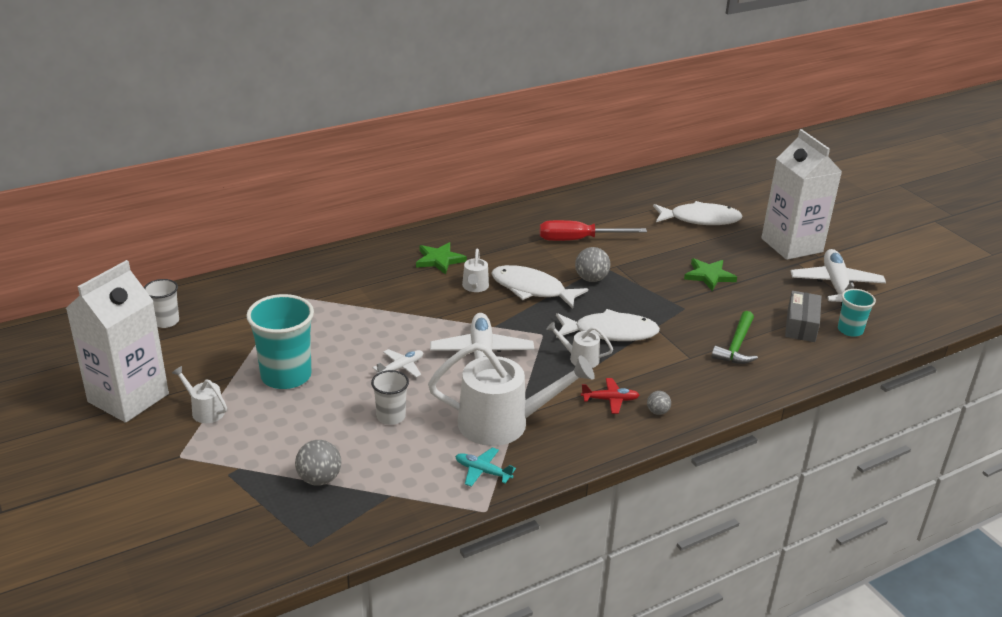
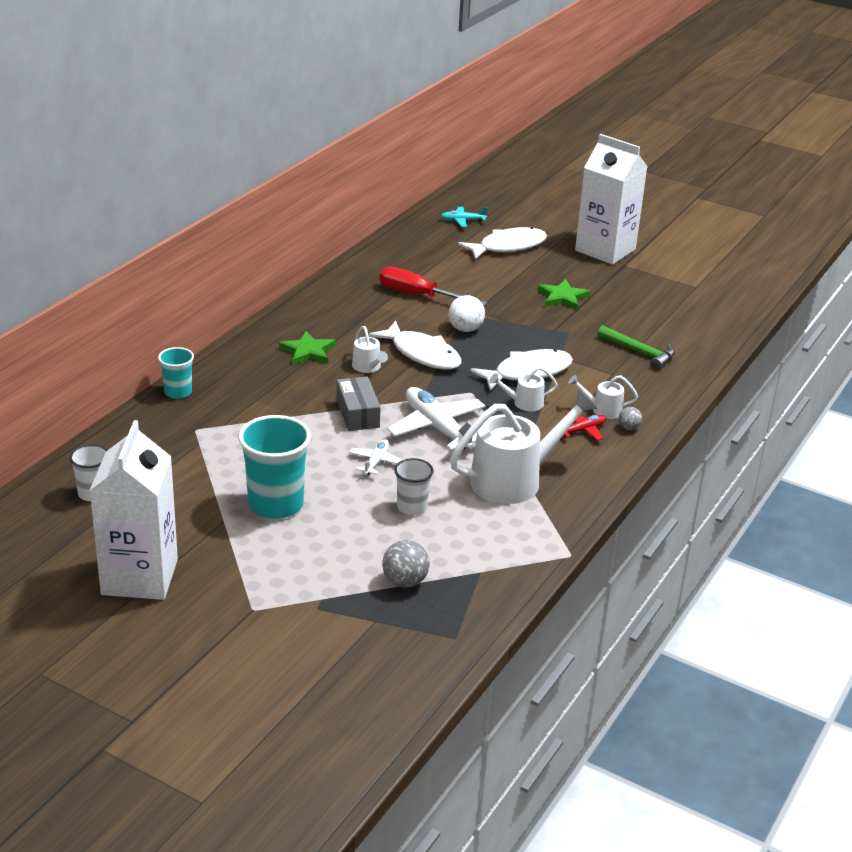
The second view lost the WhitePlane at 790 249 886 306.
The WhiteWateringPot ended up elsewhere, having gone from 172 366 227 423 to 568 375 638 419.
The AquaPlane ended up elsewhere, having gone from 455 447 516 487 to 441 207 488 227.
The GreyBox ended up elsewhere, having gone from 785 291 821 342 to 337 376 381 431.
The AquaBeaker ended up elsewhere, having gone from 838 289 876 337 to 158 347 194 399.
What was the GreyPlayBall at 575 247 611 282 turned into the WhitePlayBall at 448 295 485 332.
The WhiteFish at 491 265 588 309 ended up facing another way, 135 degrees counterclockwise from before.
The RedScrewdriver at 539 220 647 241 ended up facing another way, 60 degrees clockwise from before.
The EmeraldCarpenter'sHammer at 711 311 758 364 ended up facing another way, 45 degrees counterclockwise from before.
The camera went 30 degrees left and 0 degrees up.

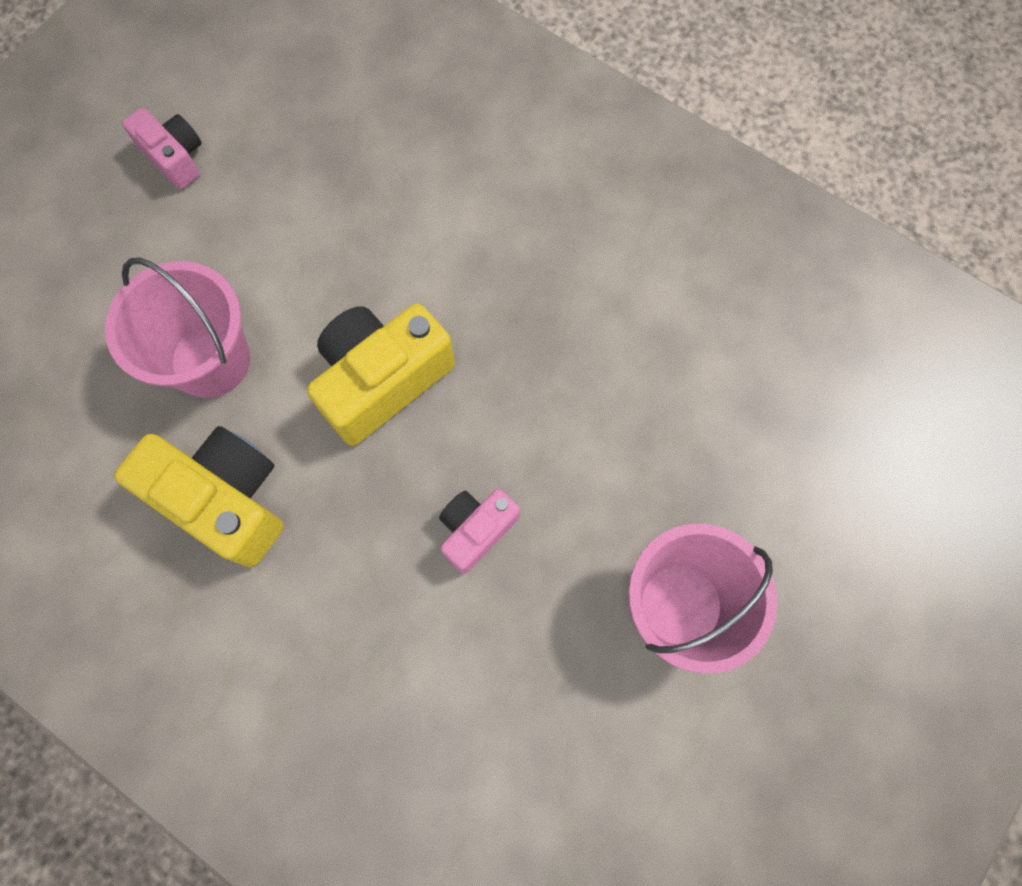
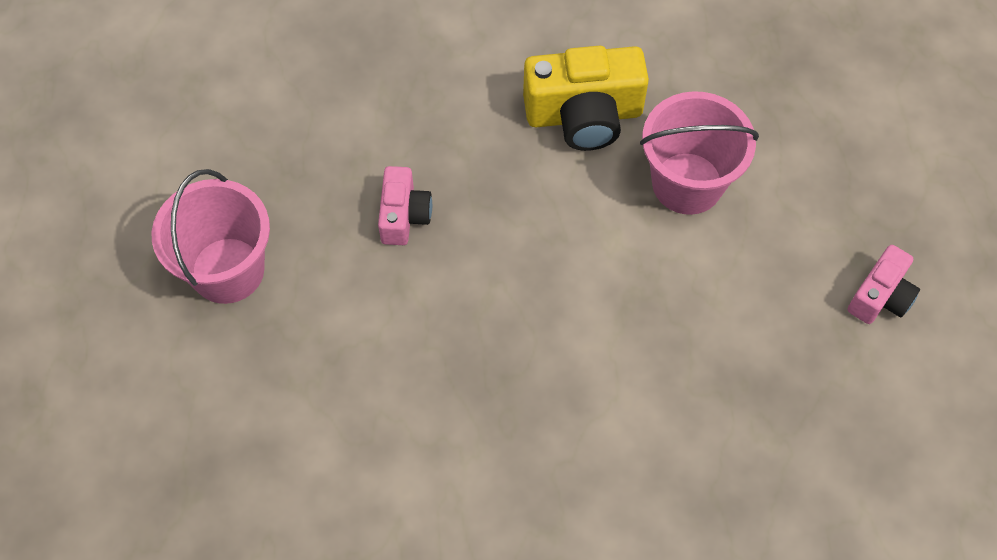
The second view lost the YellowCamera at 307 304 455 446.
The RosyCamera at 122 108 202 189 ended up facing another way, 60 degrees counterclockwise from before.
The camera went 140 degrees right and 10 degrees down.

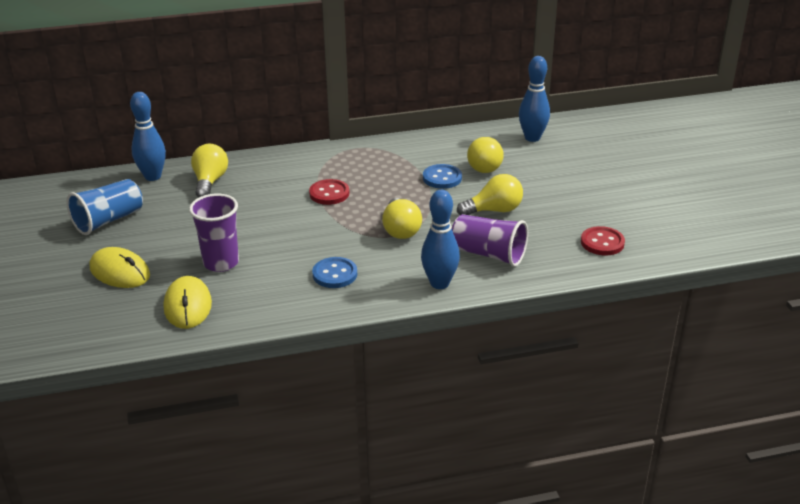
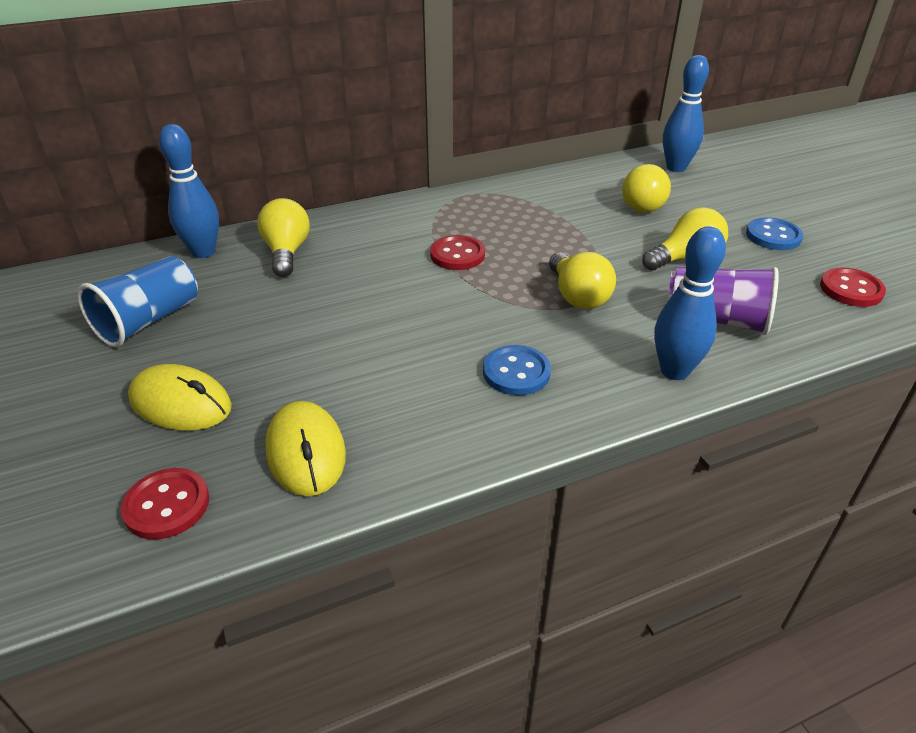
The second view lost the PurpleBeaker at 189 194 239 272.
The second view gained the RedSewingButton at 121 468 209 540.
The BlueSewingButton ended up elsewhere, having gone from 423 164 462 189 to 746 217 803 250.
The camera went 10 degrees left and 5 degrees up.

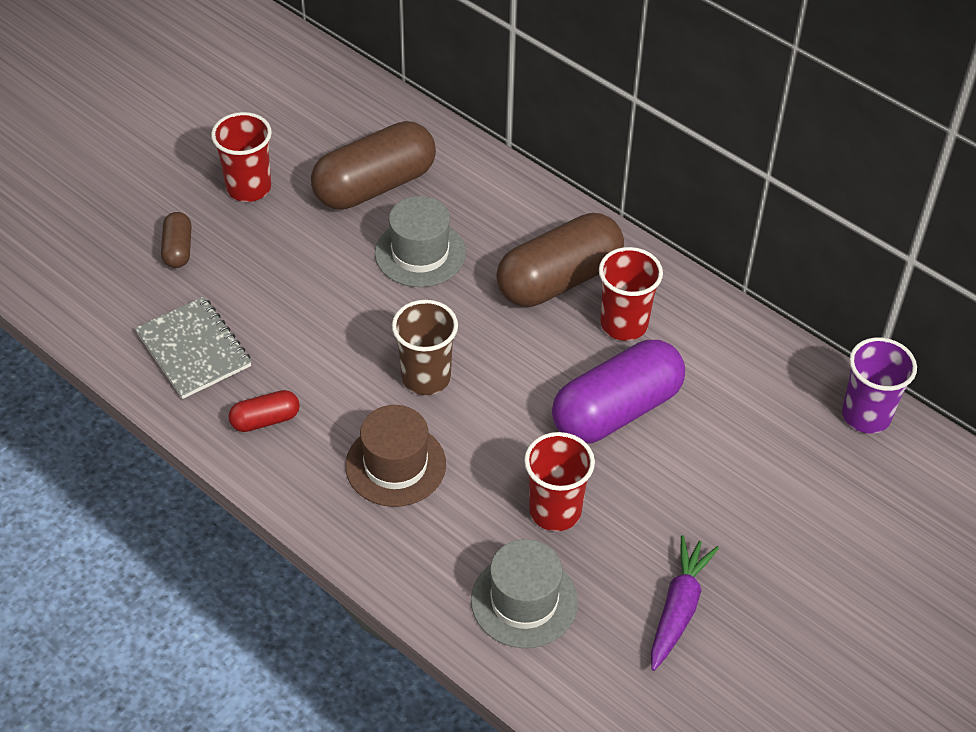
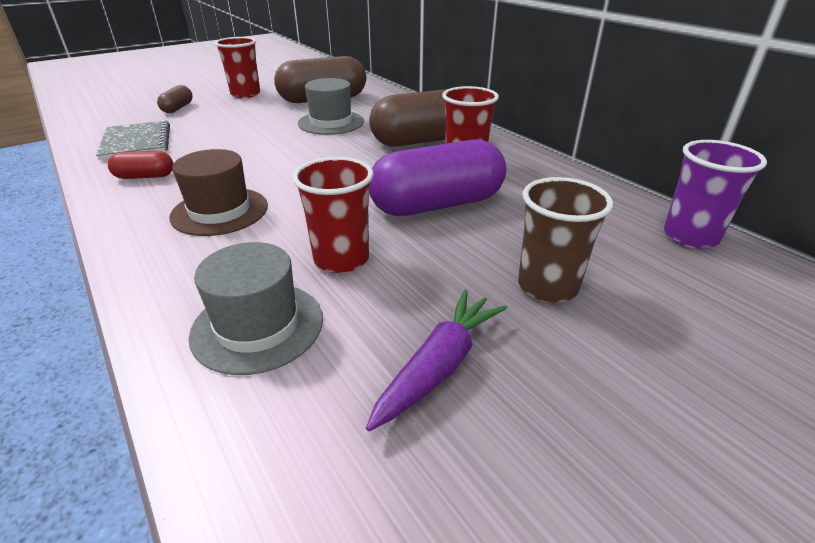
The RussetBeaker ended up elsewhere, having gone from 392 300 458 395 to 518 177 613 303.
The camera went 15 degrees right and 15 degrees down.

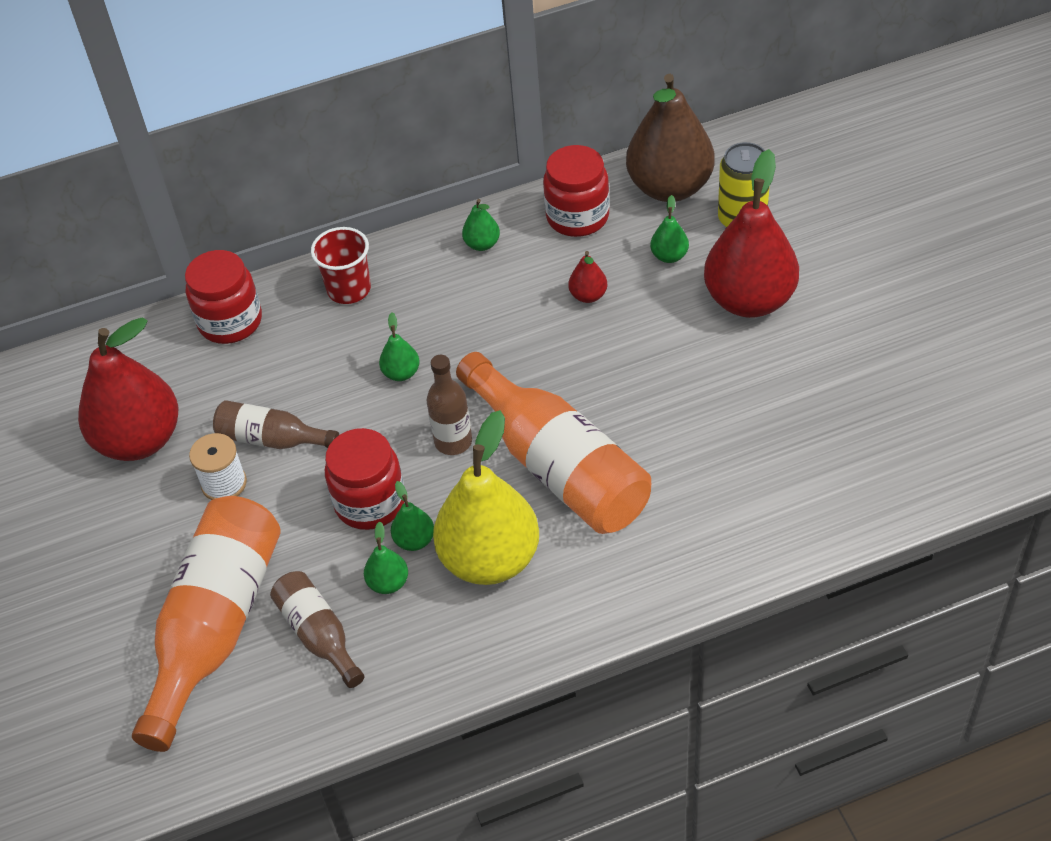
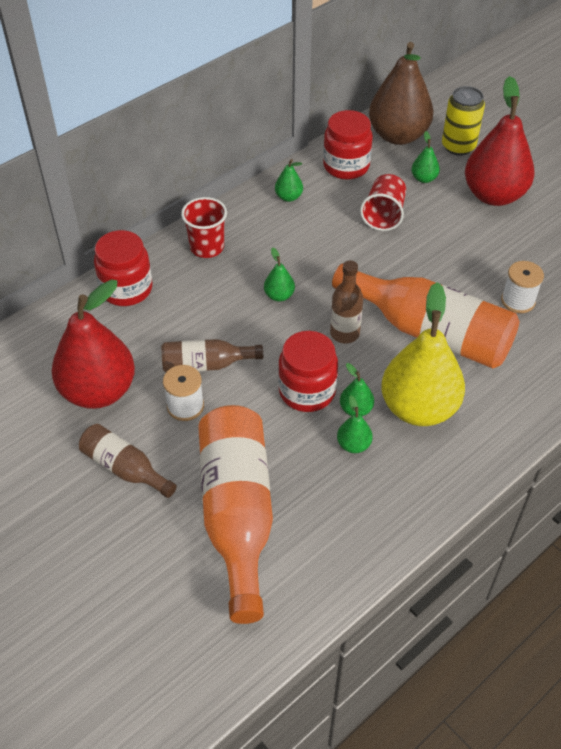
The second view gained the WhiteReelOfThread at 501 261 544 313.
The RussetBottle ended up elsewhere, having gone from 270 571 364 688 to 79 424 177 498.
Where the RedPear stood at 568 251 607 303, the RedBeaker came to stand at 360 174 406 231.
The camera went 25 degrees left and 0 degrees up.

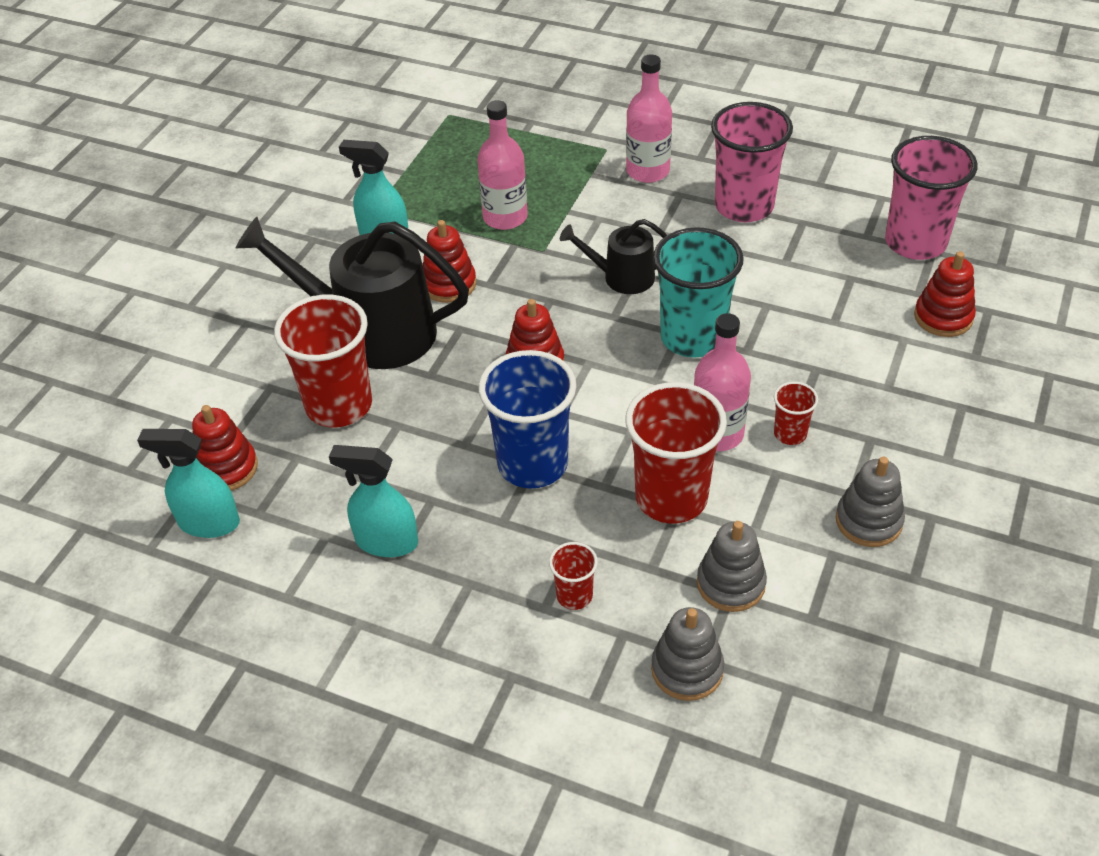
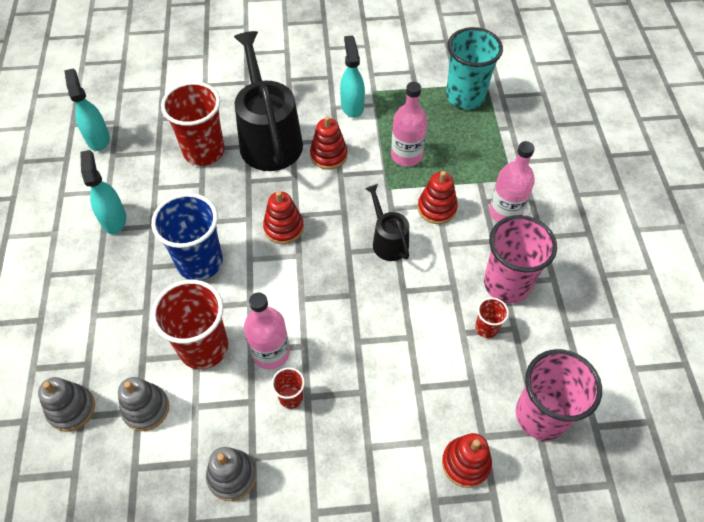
The RedRingStacker ended up elsewhere, having gone from 192 405 258 491 to 418 171 458 224.
The RedBeaker ended up elsewhere, having gone from 549 542 598 610 to 475 297 509 338.
The AquaBeaker ended up elsewhere, having gone from 653 227 744 357 to 446 27 503 109.
The camera went 60 degrees right and 10 degrees up.

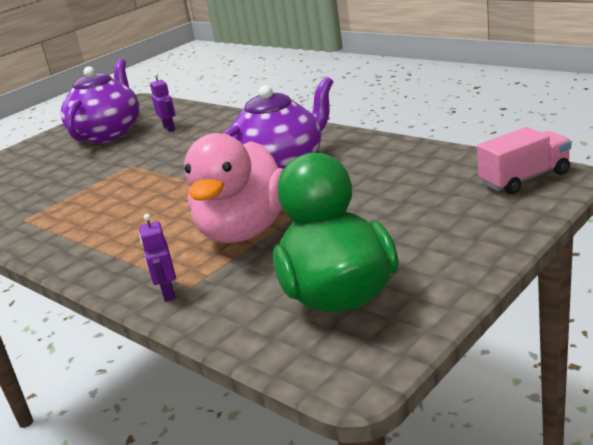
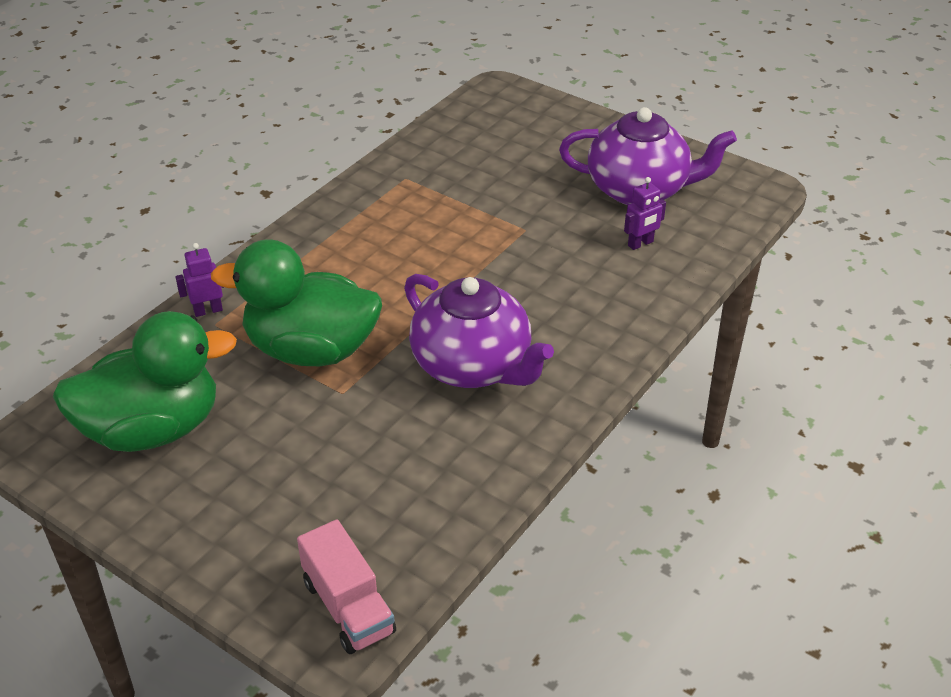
What was the RosyDuck at 184 133 283 243 turned into the EmeraldDuck at 211 239 382 366.
The camera went 80 degrees right and 15 degrees up.

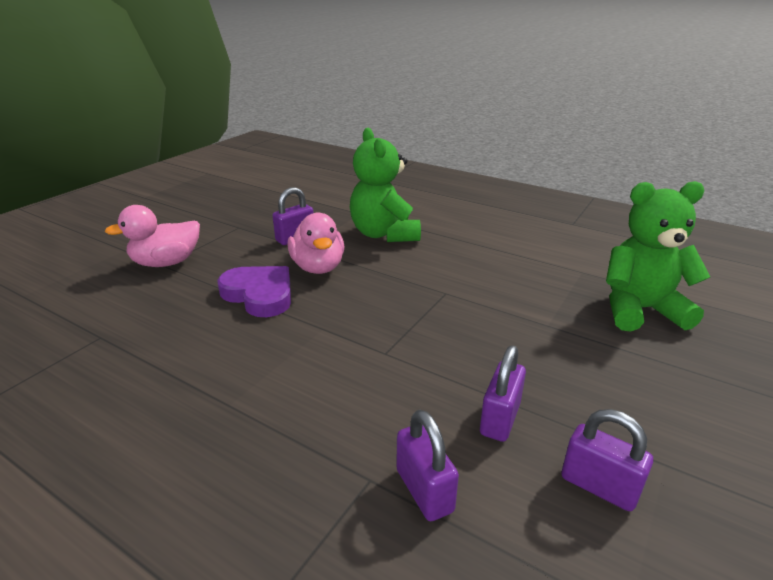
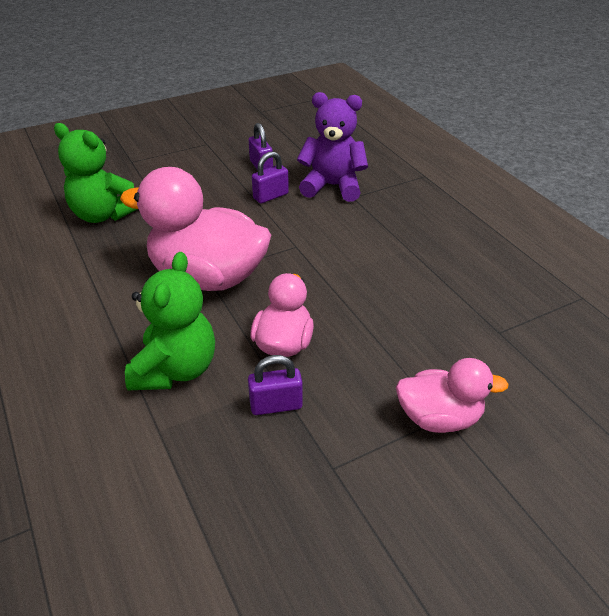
The second view lost the PurpleLoveHeart at 218 266 291 317.
The second view gained the RosyDuck at 120 167 271 291.
Where the PurpleLock stood at 396 410 459 521, the PurpleStuffedBear came to stand at 297 92 368 202.
The camera went 150 degrees left and 10 degrees up.

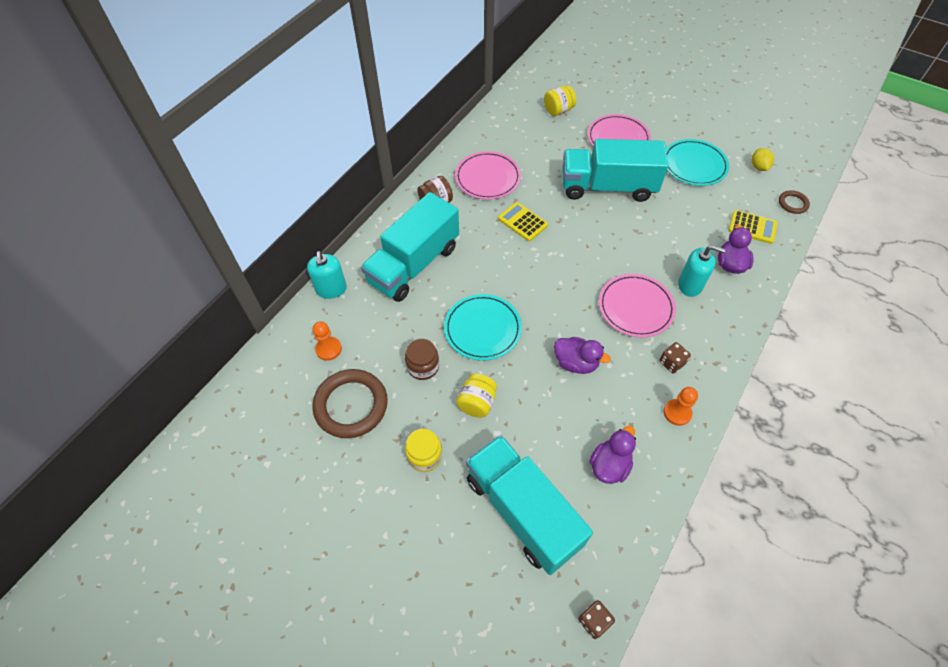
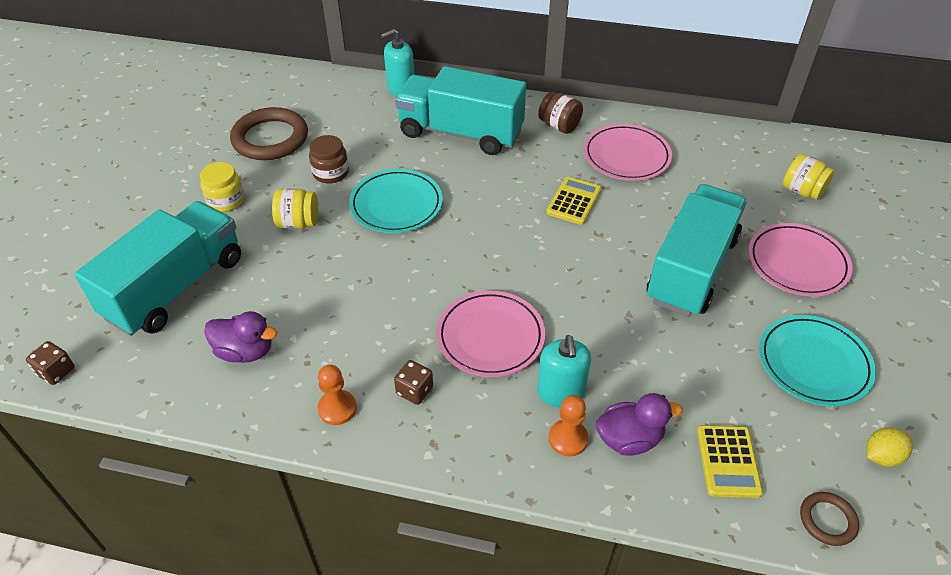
The second view lost the PurpleDuck at 554 337 611 374.
The BrightOrangeGamePawn ended up elsewhere, having gone from 312 321 342 361 to 549 395 588 457.
The AquaTruck at 562 139 669 202 ended up facing another way, 45 degrees clockwise from before.
The camera went 70 degrees right and 10 degrees down.

